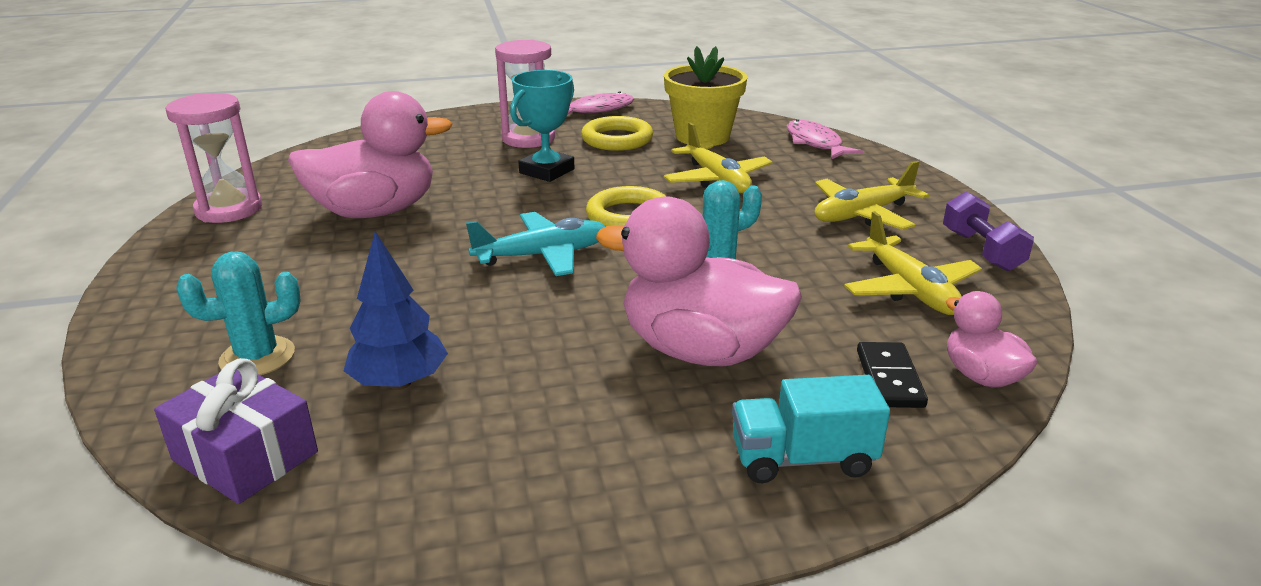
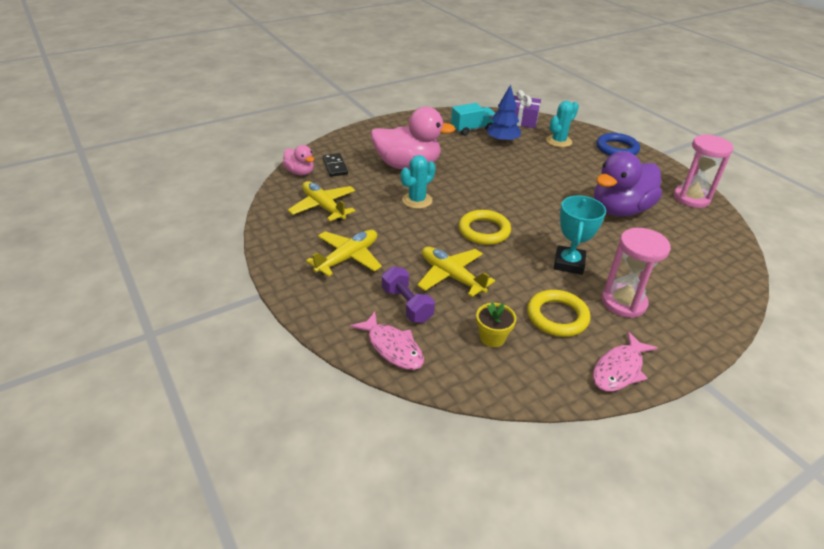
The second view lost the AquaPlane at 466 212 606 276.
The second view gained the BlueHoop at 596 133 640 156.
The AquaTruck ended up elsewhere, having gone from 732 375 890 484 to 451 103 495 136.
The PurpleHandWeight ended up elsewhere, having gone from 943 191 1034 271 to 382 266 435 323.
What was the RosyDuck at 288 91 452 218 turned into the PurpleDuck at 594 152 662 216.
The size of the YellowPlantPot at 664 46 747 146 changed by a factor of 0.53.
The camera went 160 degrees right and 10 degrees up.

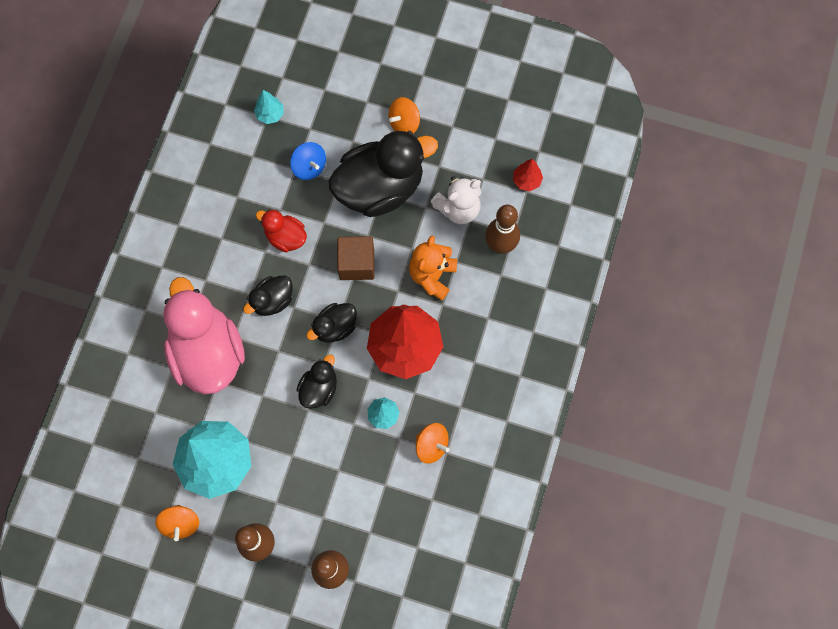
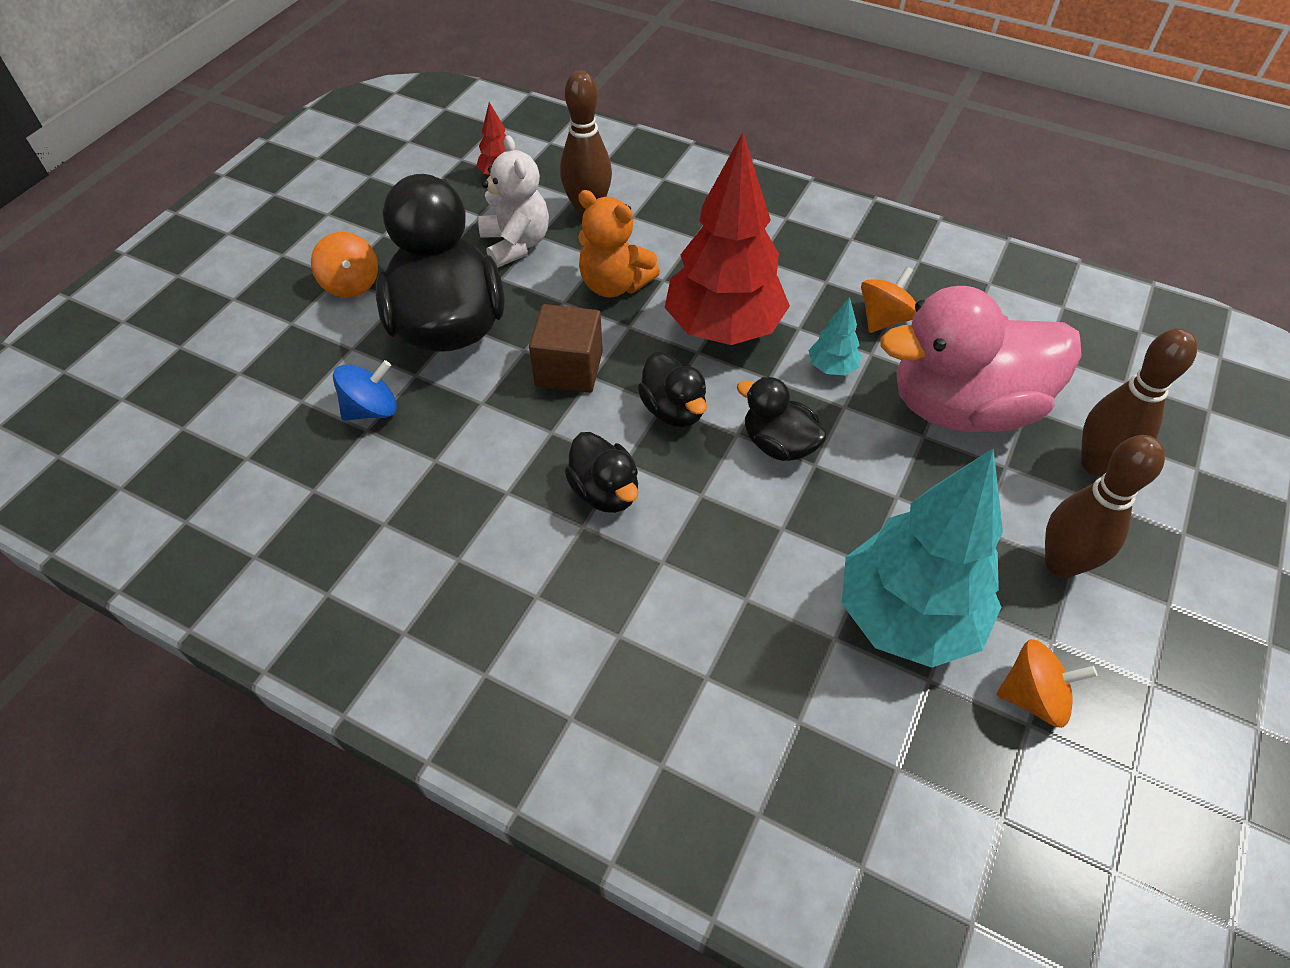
The second view lost the AquaToyTree at 254 90 283 124.
The second view lost the RedDuck at 256 209 307 252.
The RosyDuck ended up elsewhere, having gone from 163 277 245 394 to 880 286 1082 432.
The camera went 80 degrees left and 20 degrees down.

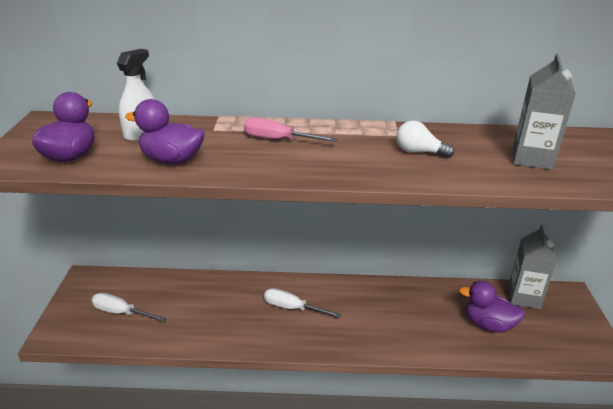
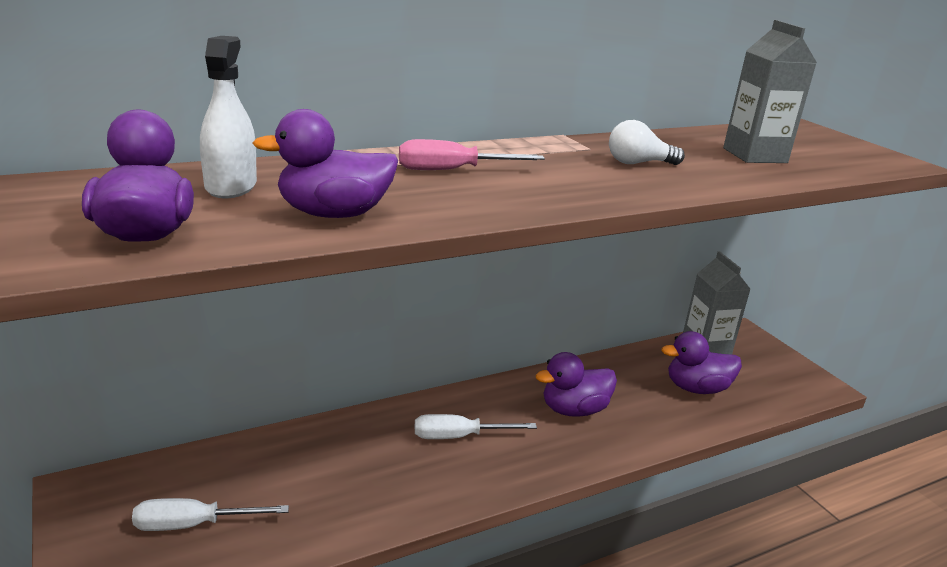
The second view gained the PurpleDuck at 535 352 617 417.
The camera went 30 degrees left and 5 degrees down.

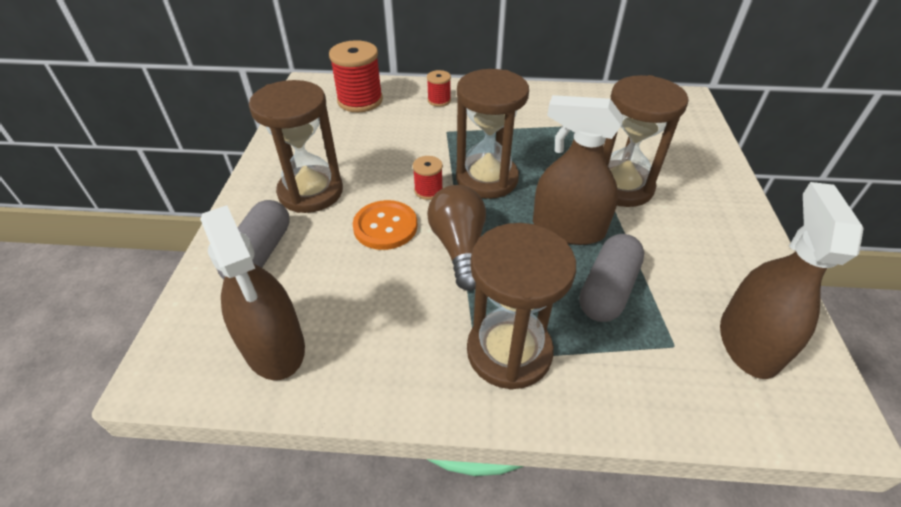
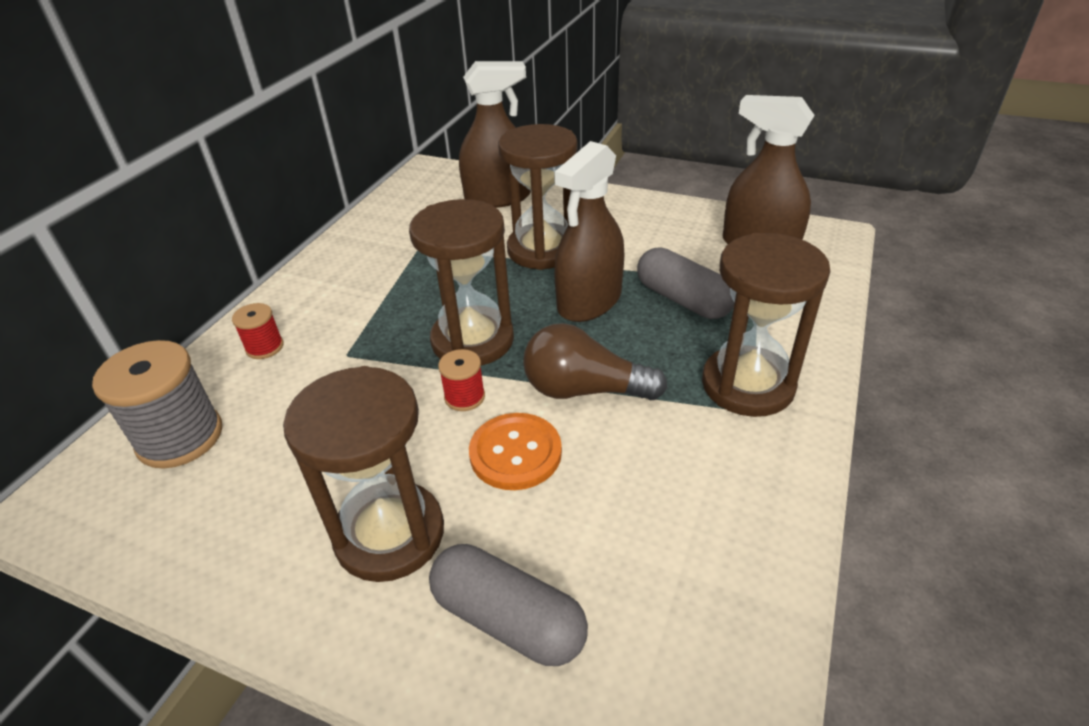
The RussetSprayBottle ended up elsewhere, having gone from 200 205 305 380 to 459 61 531 208.
What was the RedReelOfThread at 329 40 383 112 turned into the GreyReelOfThread at 92 340 222 469.
The camera went 70 degrees left and 5 degrees down.

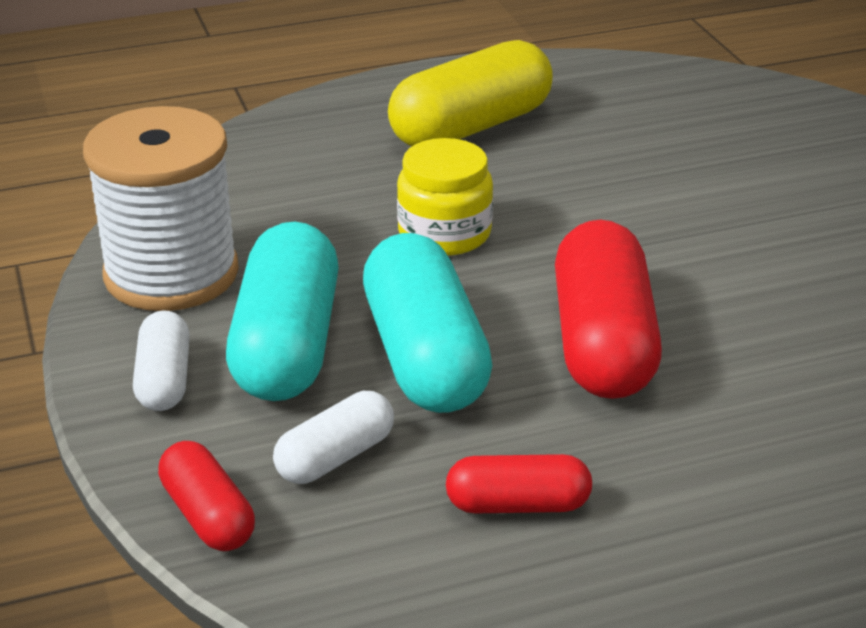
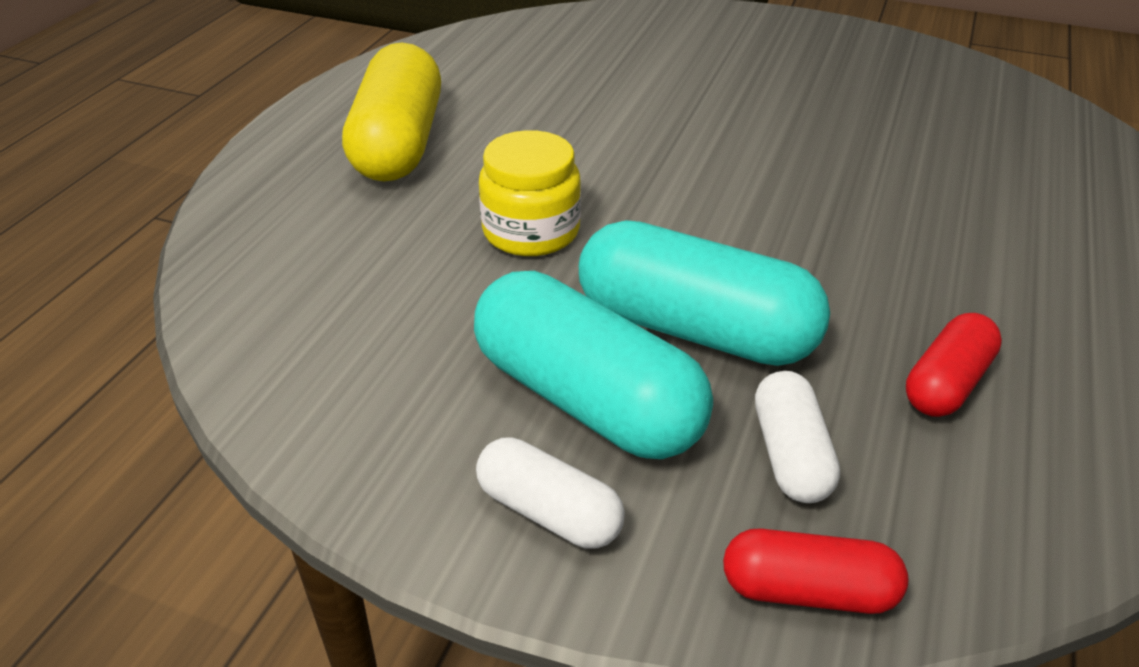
The second view lost the WhiteReelOfThread at 83 106 239 311.
The second view lost the RedPill at 555 220 662 399.
The camera went 50 degrees left and 5 degrees up.

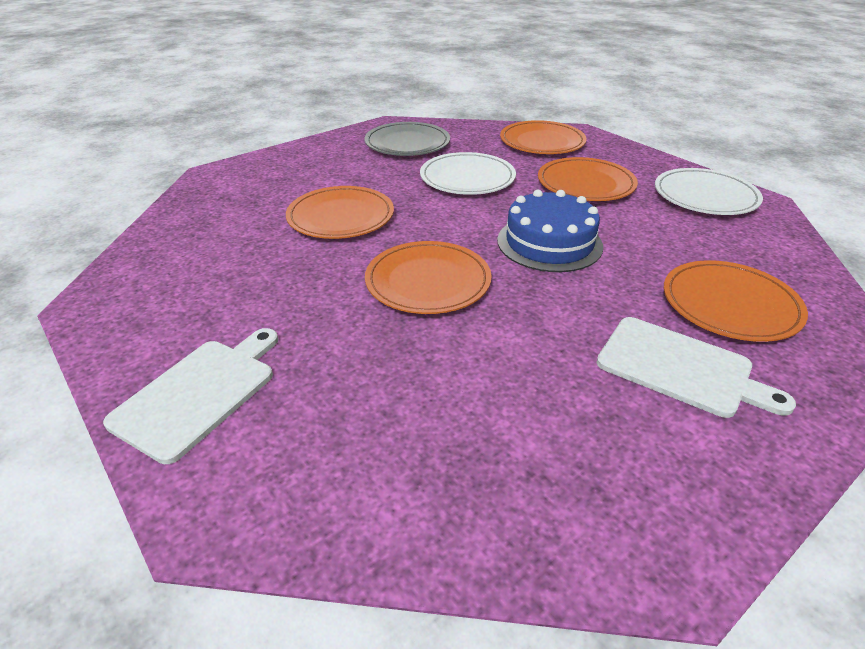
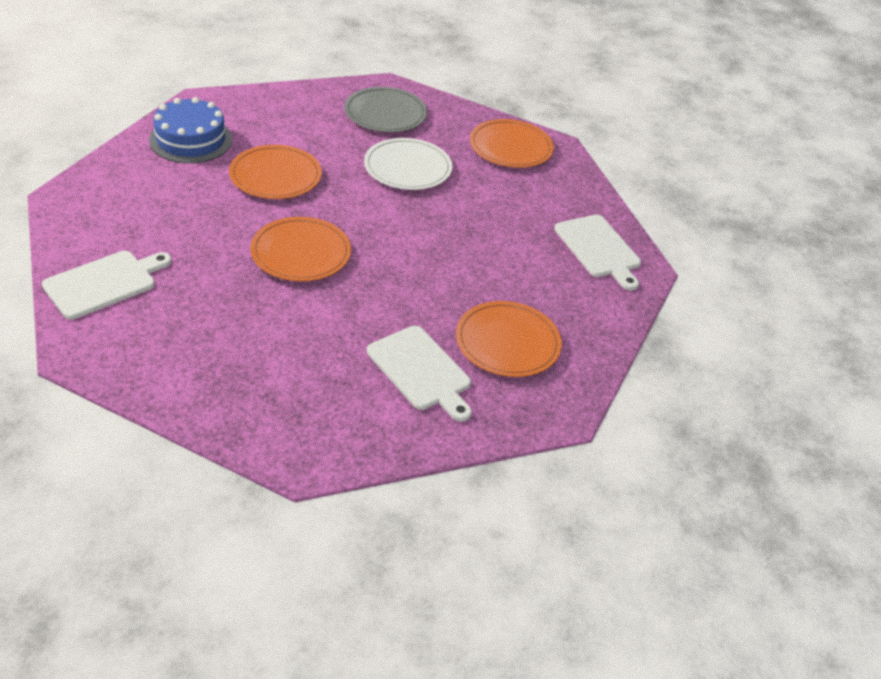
The second view lost the BrightOrangeDinnerPlate at 538 157 638 201.
The BlueLayerCake ended up elsewhere, having gone from 497 190 603 272 to 149 97 232 163.
Where the WhiteDinnerPlate stood at 655 168 763 215, the WhiteCuttingBoard came to stand at 554 215 641 291.
The camera went 15 degrees right and 5 degrees up.

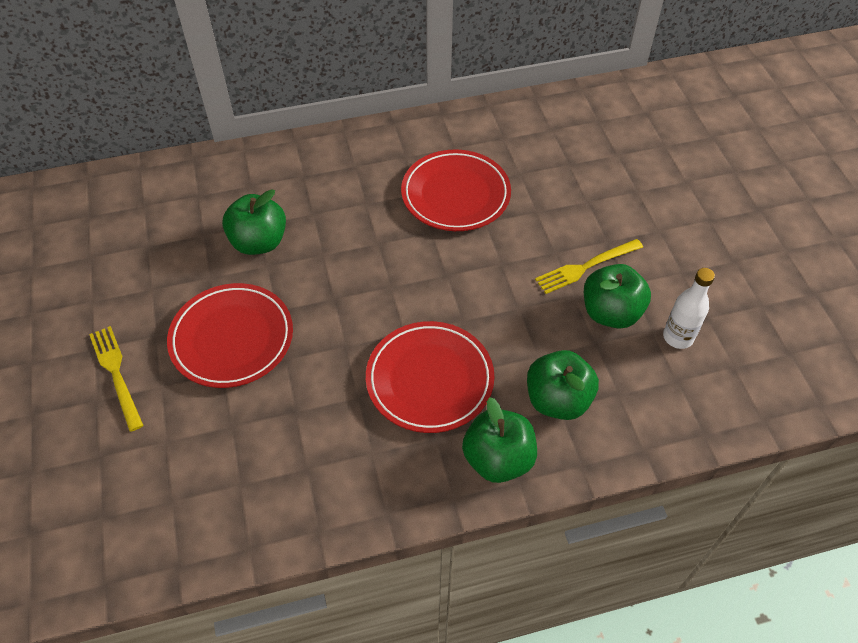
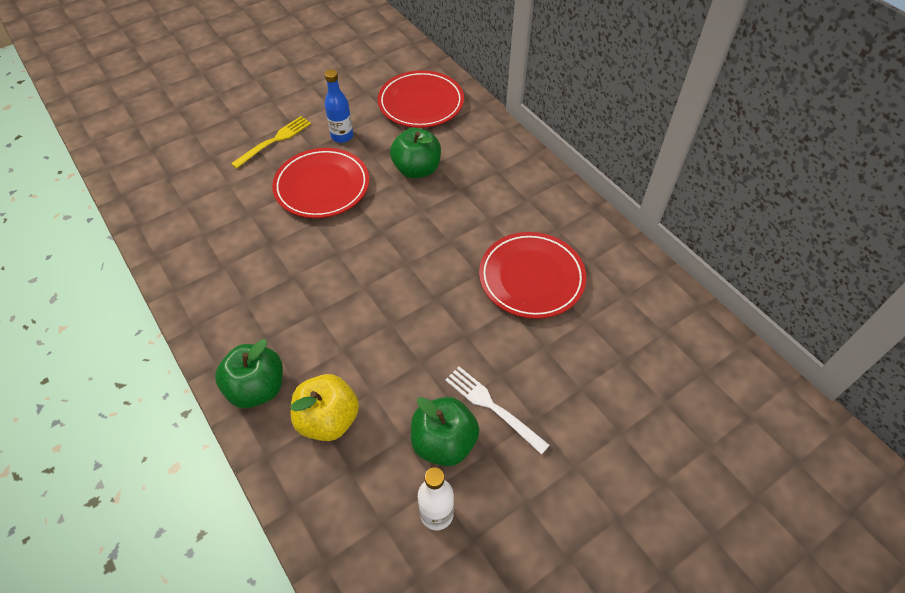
The second view gained the BlueBottle at 325 69 353 143.
The RedDinnerPlate ended up elsewhere, having gone from 366 321 495 433 to 378 70 464 128.
What was the EmeraldApple at 527 350 599 420 turned into the YellowApple at 290 374 359 441.
What was the YellowFork at 535 239 643 294 turned into the WhiteFork at 445 367 550 455.
The camera went 70 degrees right and 0 degrees up.

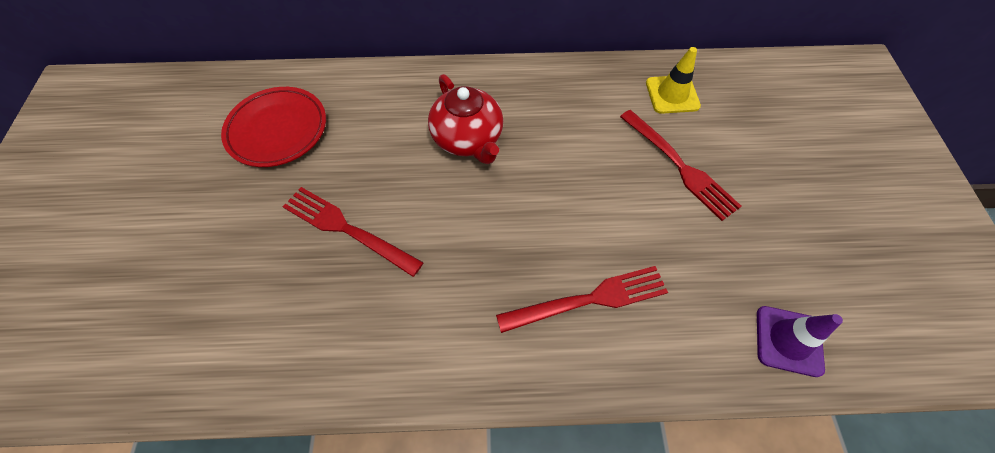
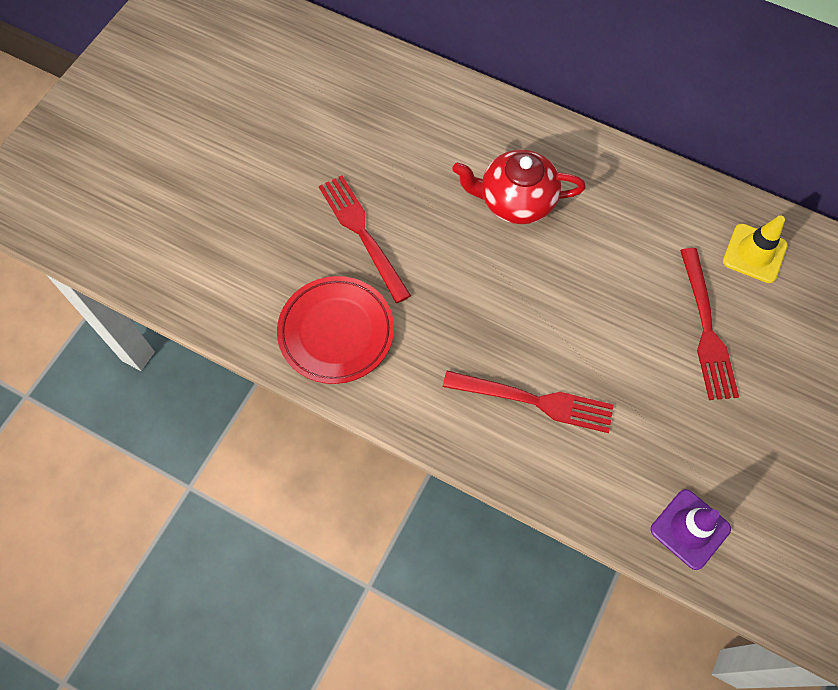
The RedDinnerPlate ended up elsewhere, having gone from 221 87 326 167 to 277 276 394 384.
The RedTeapot at 428 74 503 164 ended up facing another way, 90 degrees clockwise from before.
The camera went 30 degrees right and 5 degrees up.

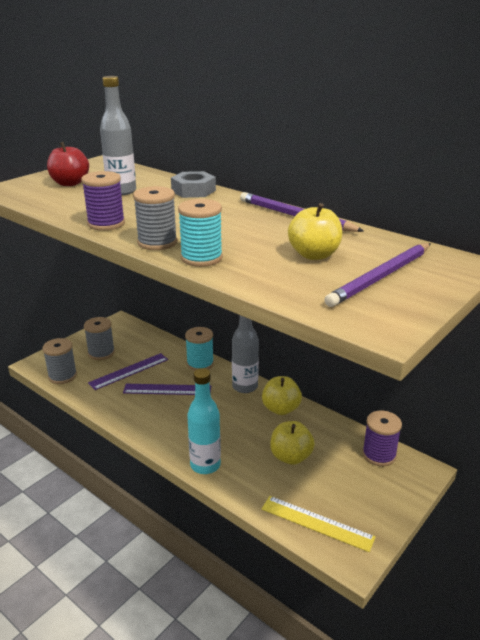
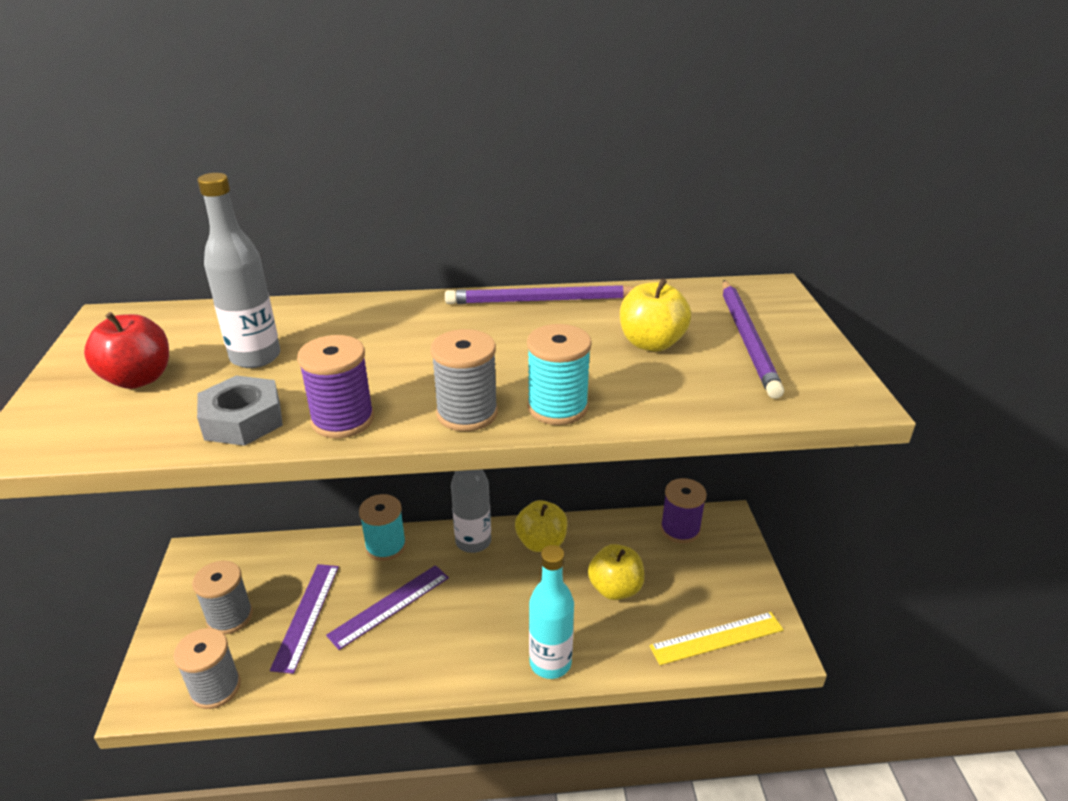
The GreyHexNut ended up elsewhere, having gone from 171 171 216 198 to 197 375 283 446.
The camera went 45 degrees left and 5 degrees up.

